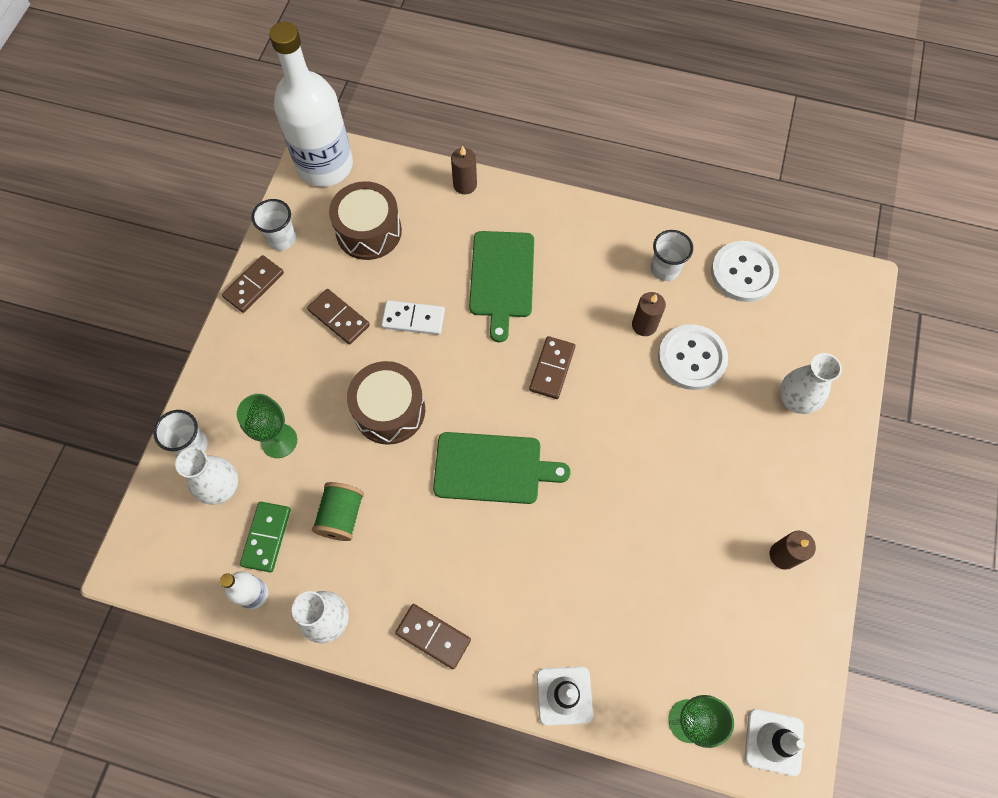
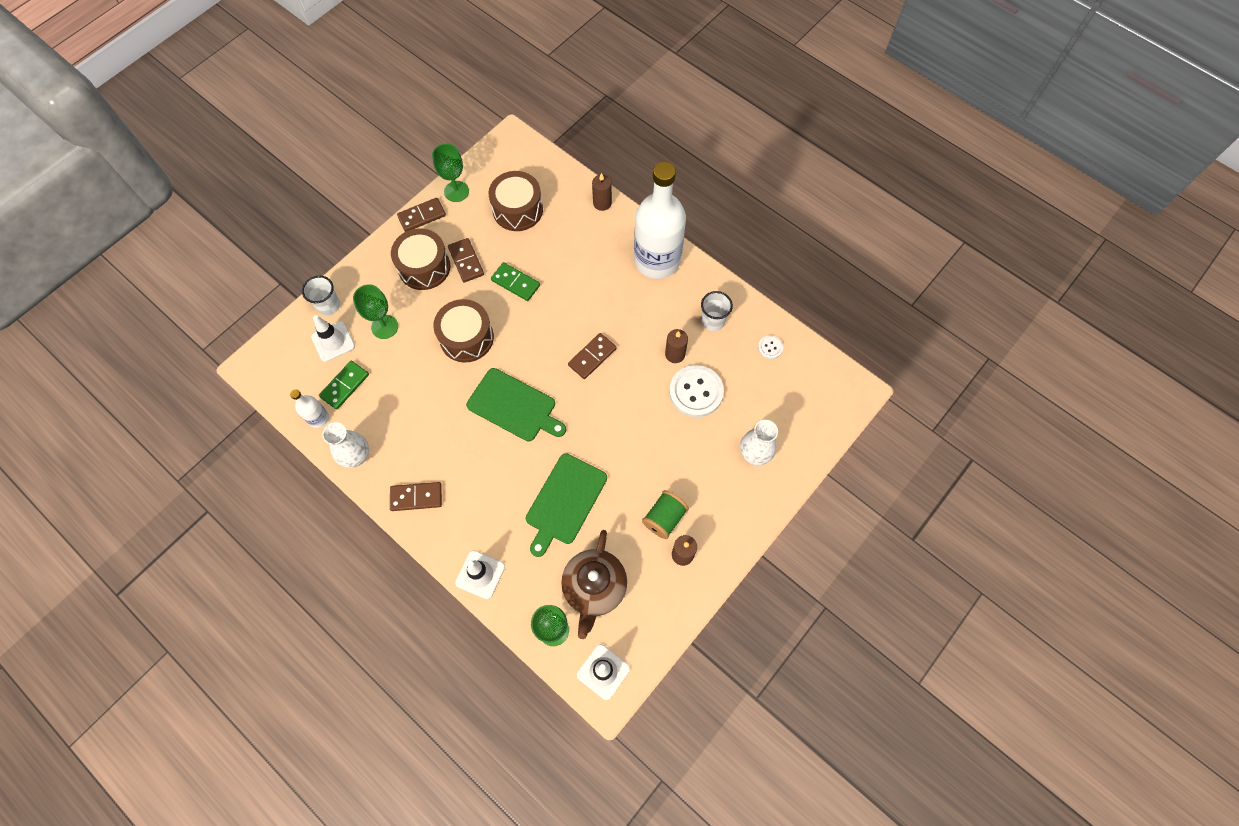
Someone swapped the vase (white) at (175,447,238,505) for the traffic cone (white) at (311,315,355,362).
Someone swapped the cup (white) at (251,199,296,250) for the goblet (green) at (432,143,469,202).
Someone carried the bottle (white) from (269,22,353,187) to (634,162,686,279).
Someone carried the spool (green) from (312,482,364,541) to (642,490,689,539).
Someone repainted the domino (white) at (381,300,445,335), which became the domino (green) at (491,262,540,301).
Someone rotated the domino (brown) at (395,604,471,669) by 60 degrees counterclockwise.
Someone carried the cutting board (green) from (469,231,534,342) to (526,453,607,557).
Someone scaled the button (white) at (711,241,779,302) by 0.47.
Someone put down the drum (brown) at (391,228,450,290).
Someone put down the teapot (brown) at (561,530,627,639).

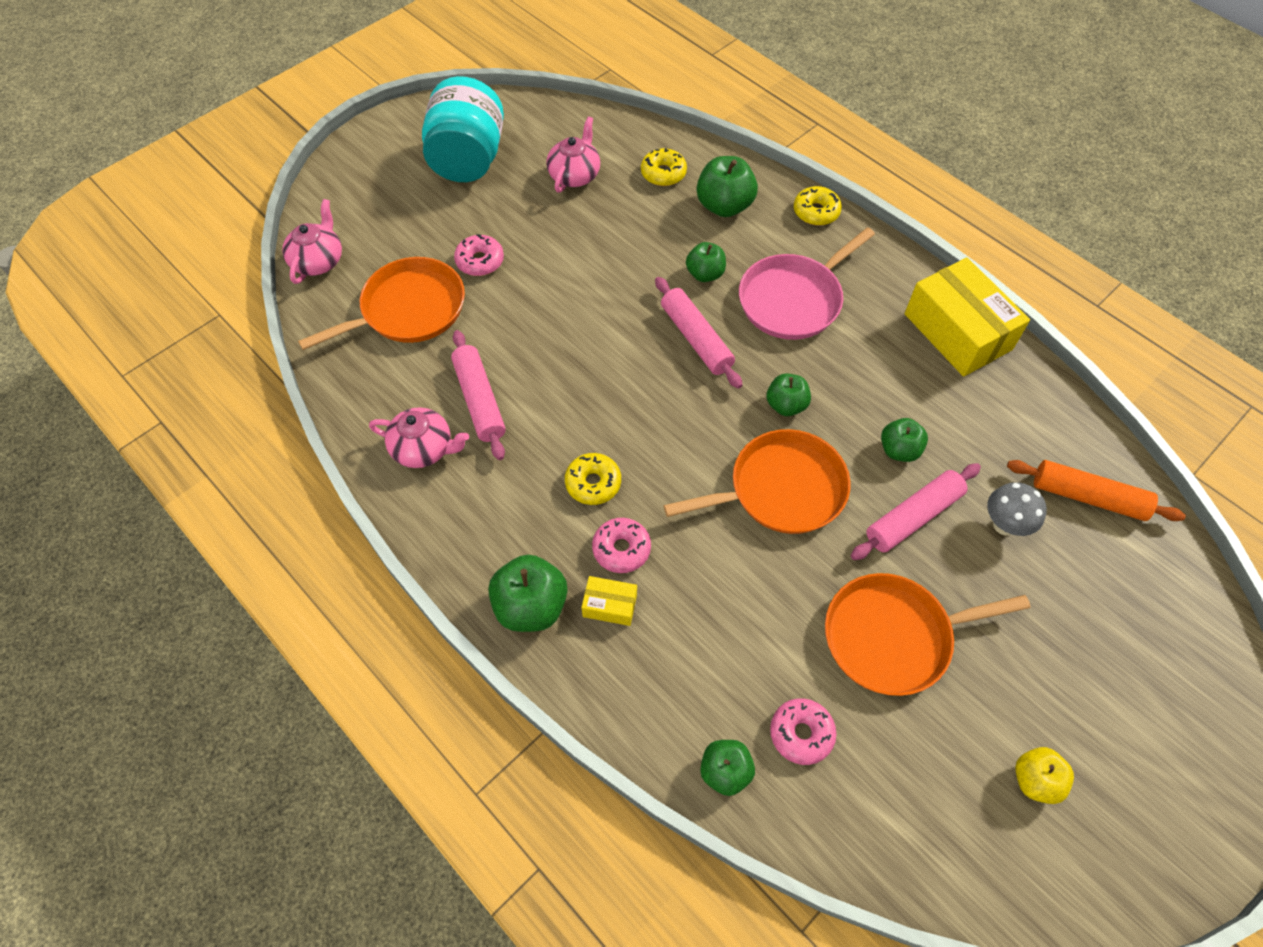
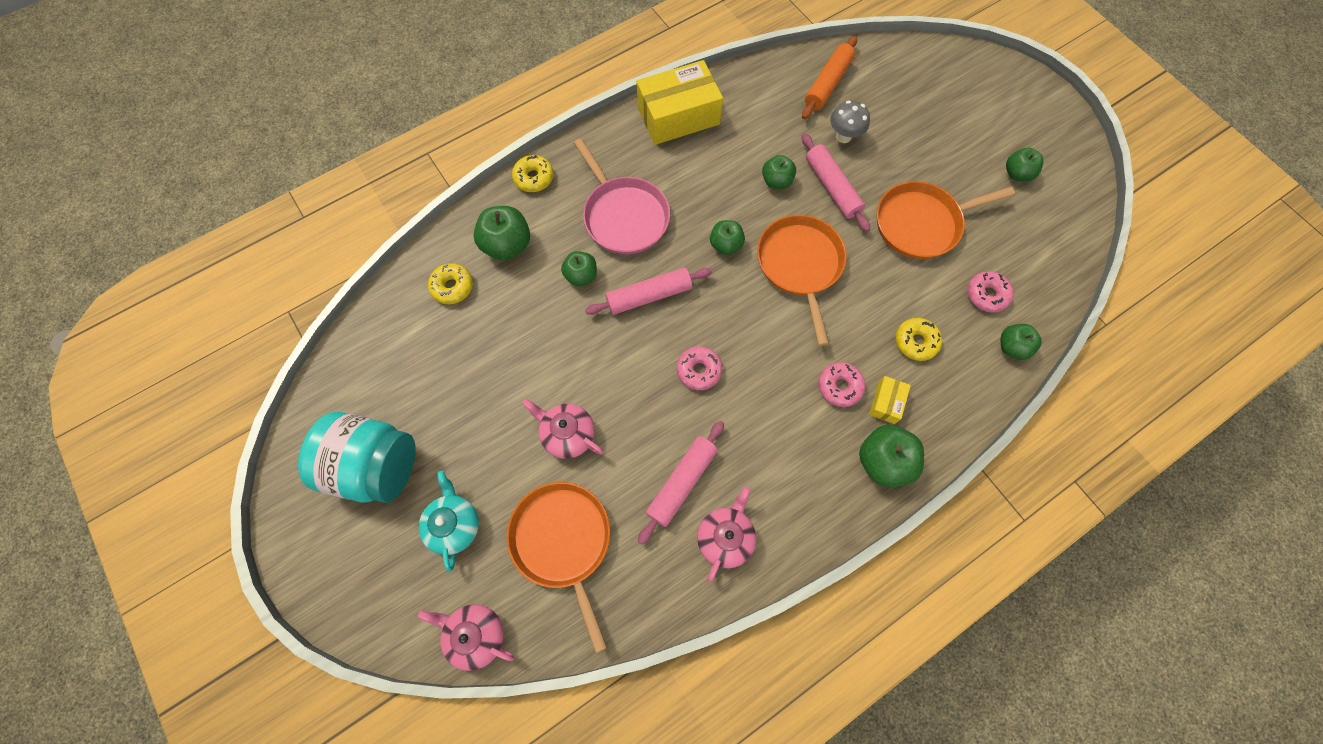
Someone rotated the rolling pin (pink) at (451,330,506,460) by 45 degrees counterclockwise.
Someone carried the donut (pink) from (454,234,504,276) to (677,346,723,390).
Someone carried the teapot (pink) from (546,116,600,193) to (522,399,603,459).
Someone carried the donut (yellow) from (565,453,621,505) to (896,318,942,361).
Someone rotated the pan (orange) at (825,573,1030,696) by 75 degrees clockwise.
Someone repainted the apple (yellow) at (1015,747,1074,804), which became the apple (green) at (1006,148,1043,181).
Someone put down the teapot (turquoise) at (419,471,479,572).

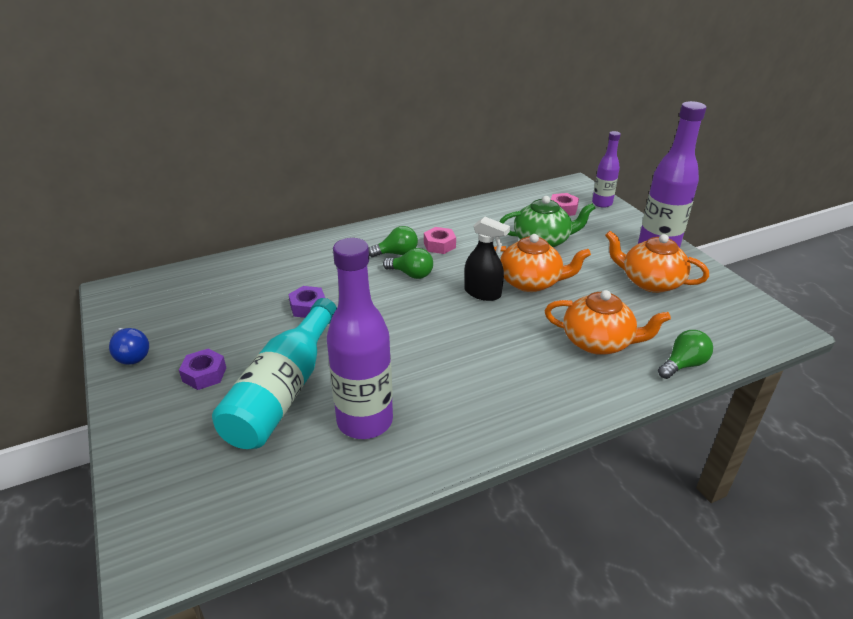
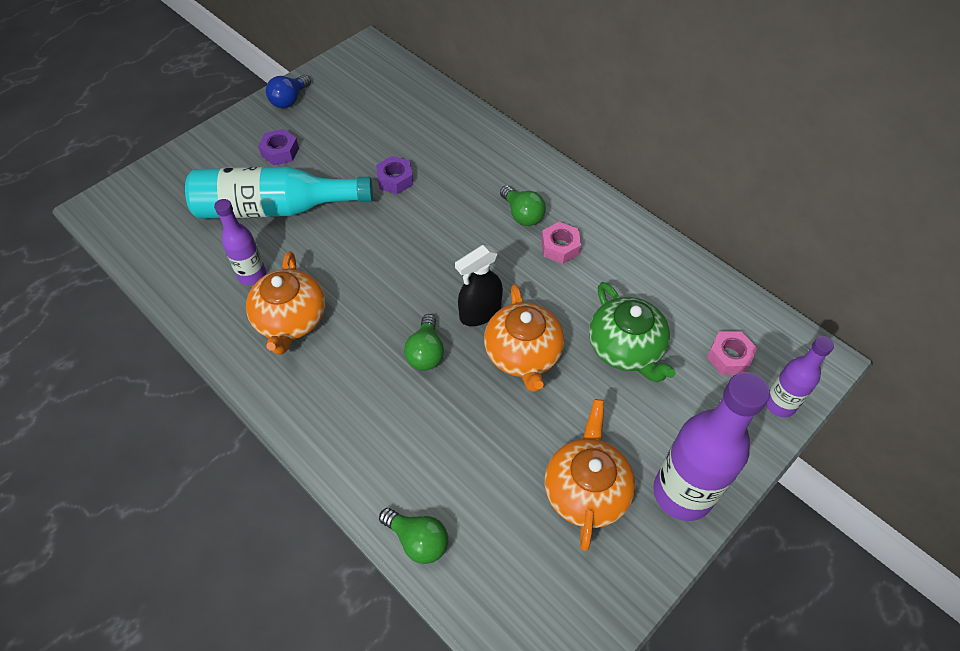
Someone scaled the bottle (purple) at (327,238,393,439) by 0.56.
Someone carried the light bulb (green) from (383,248,433,279) to (404,314,444,371).
Someone rotated the spray bottle (black) at (464,217,510,301) by 45 degrees clockwise.
Someone carried the teapot (orange) from (545,290,671,355) to (246,251,325,355).

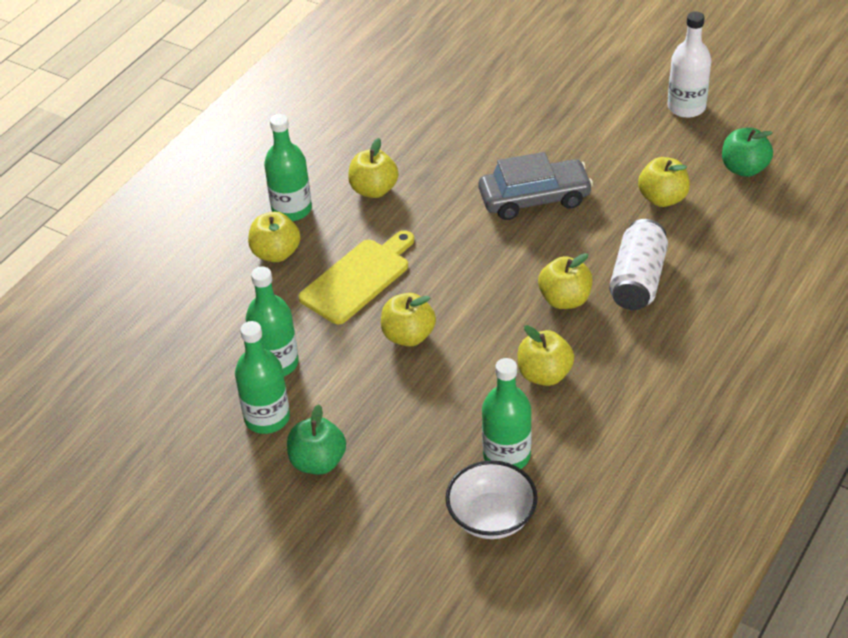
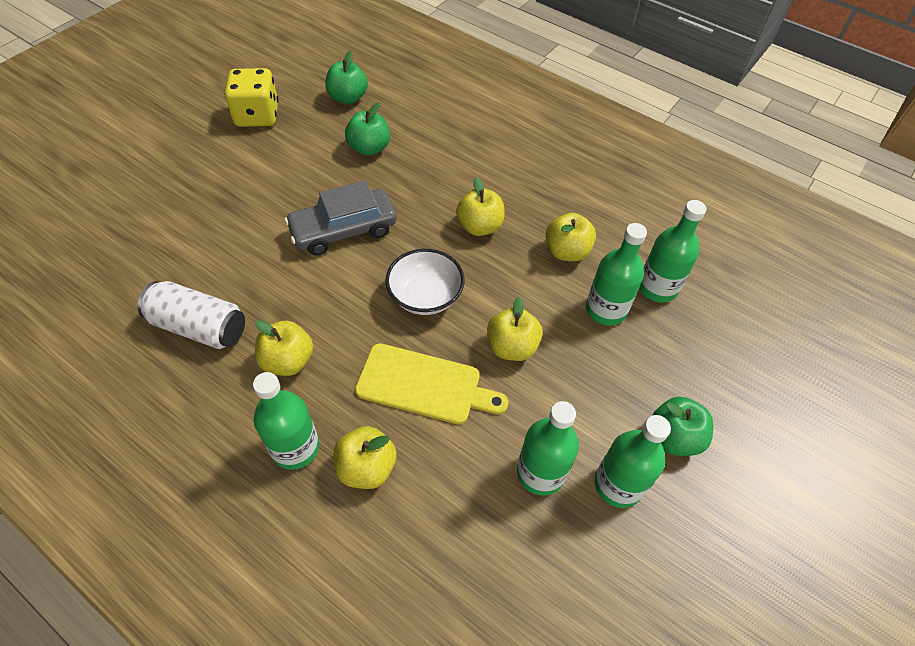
Someone rotated the cutting board (yellow) at (298,231,414,324) by 150 degrees clockwise.
Someone carried the bowl (white) from (445,461,538,539) to (385,249,464,315).
Someone rotated the car (grey) at (479,152,593,220) by 105 degrees counterclockwise.
Someone carried the can (white) from (609,219,668,310) to (137,281,245,349).
Someone repainted the apple (yellow) at (638,157,690,207), which became the apple (green) at (345,103,390,156).
Someone swapped the bottle (white) at (667,12,711,118) for the dice (yellow) at (225,68,279,127).
Someone put down the bottle (green) at (586,223,647,326).

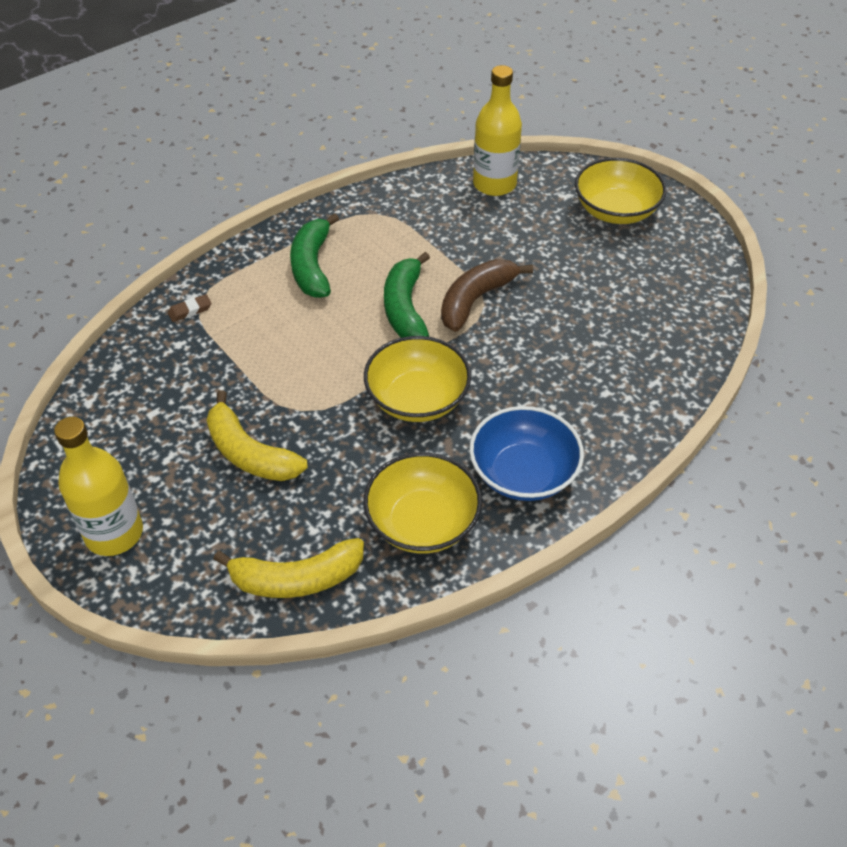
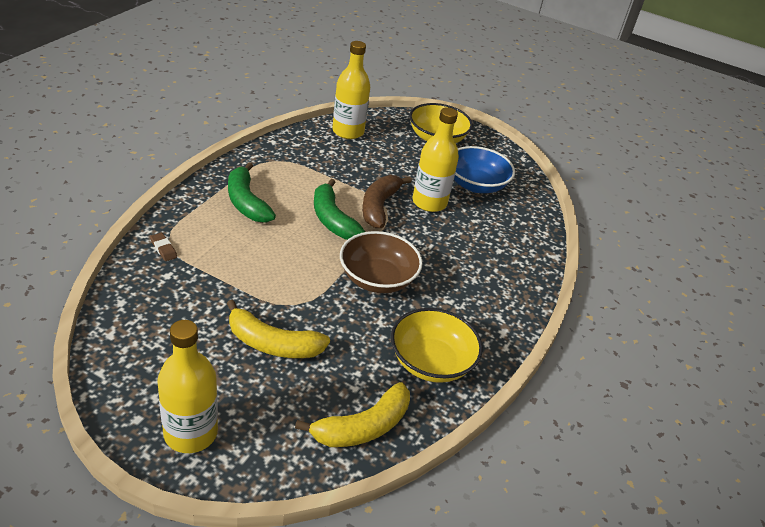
Someone rotated the eraser (brown) at (168,294,212,322) by 75 degrees counterclockwise.
Someone repainted the bowl (yellow) at (364,336,471,422), which became the bowl (brown) at (340,231,423,293).
Someone carried the bowl (blue) from (469,406,584,501) to (454,146,515,193).
Someone put down the bottle (yellow) at (413,107,459,212).

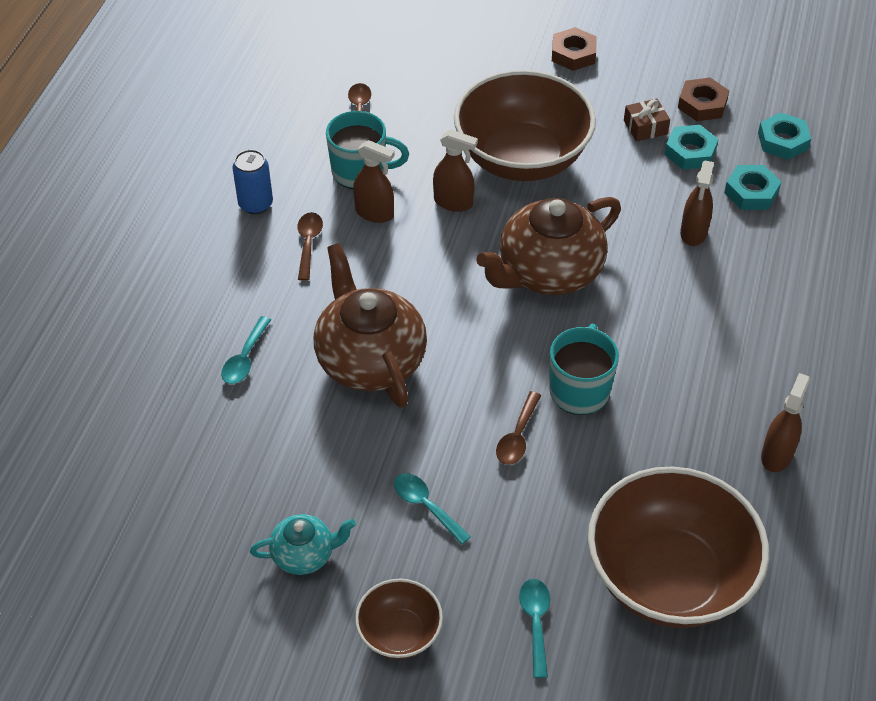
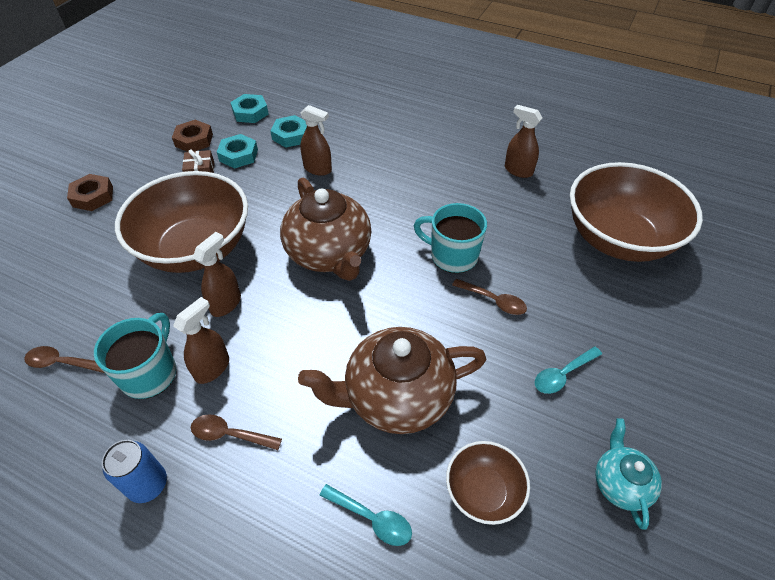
Someone carried the bowl (brown) from (355,579,443,659) to (446,441,530,525).
Someone took away the spoon (turquoise) at (519,579,550,678).

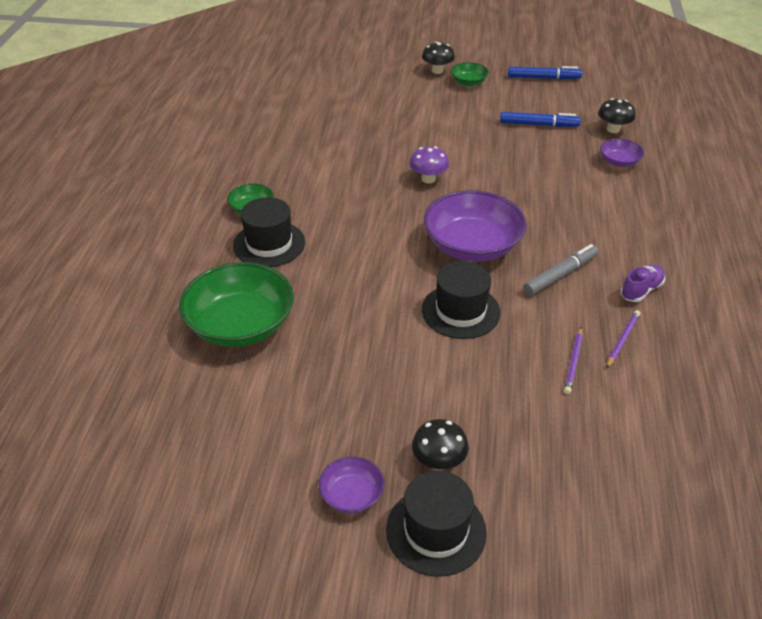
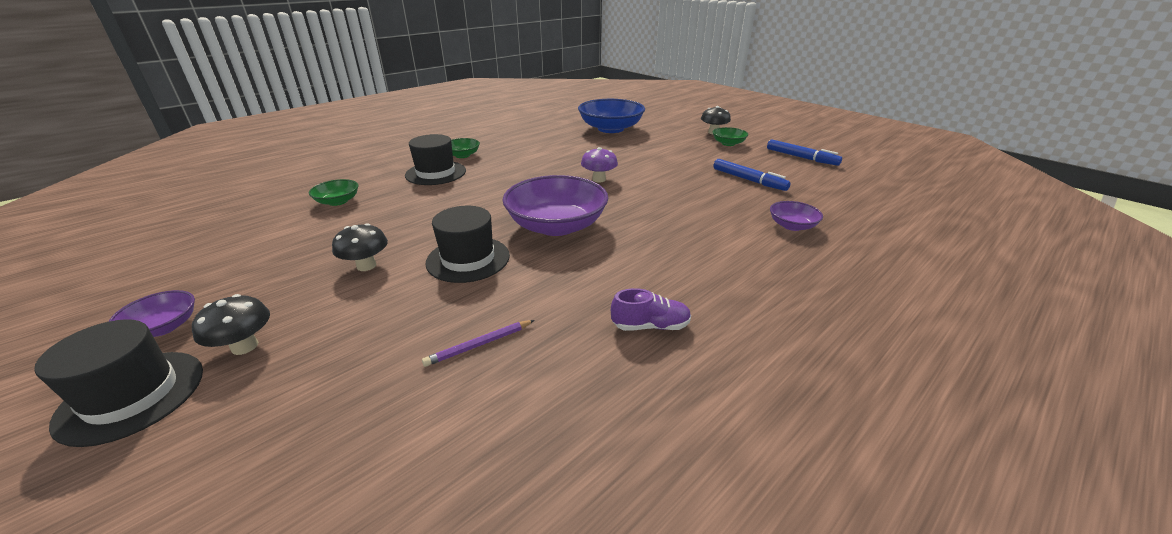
Someone scaled the bowl (green) at (179,262,294,347) by 0.48.
Someone took away the marker (grey) at (523,244,599,296).
Someone carried the mushroom (black) from (598,98,635,133) to (332,223,388,271).
Someone took away the pencil (purple) at (606,310,640,369).
Someone put down the bowl (blue) at (578,99,645,133).

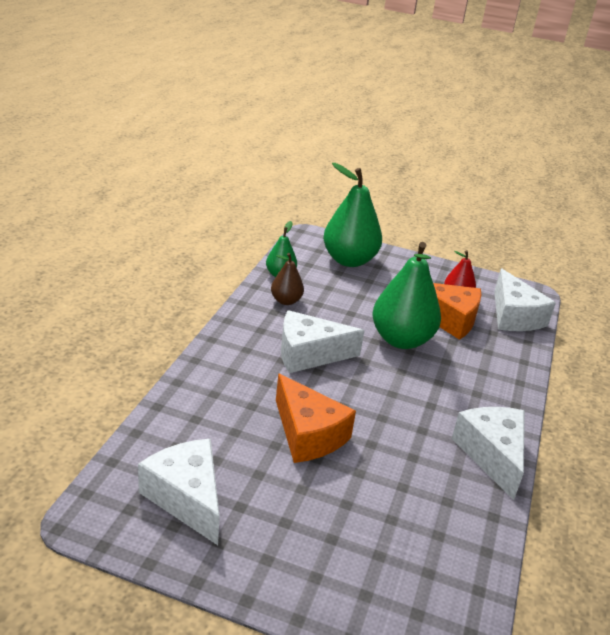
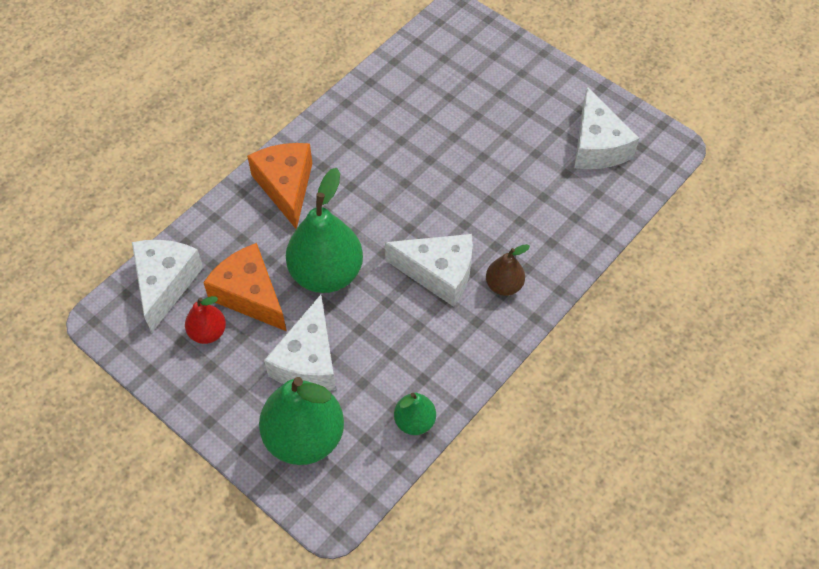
Someone carried the pear (brown) from (271,253,304,305) to (486,244,530,296).
Someone carried the cheese (orange) from (276,374,356,463) to (247,143,312,229).
Someone carried the cheese (white) from (452,407,525,500) to (264,295,336,391).

